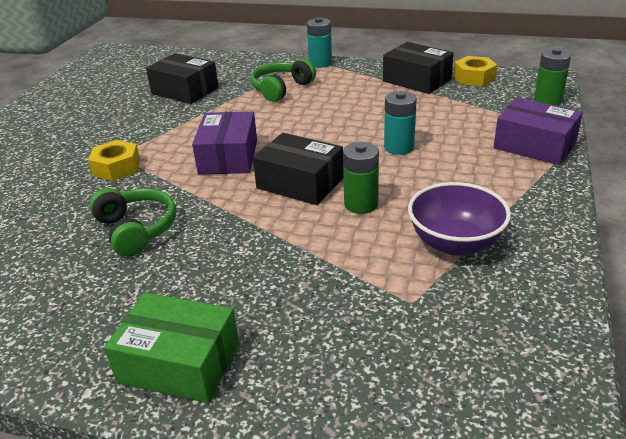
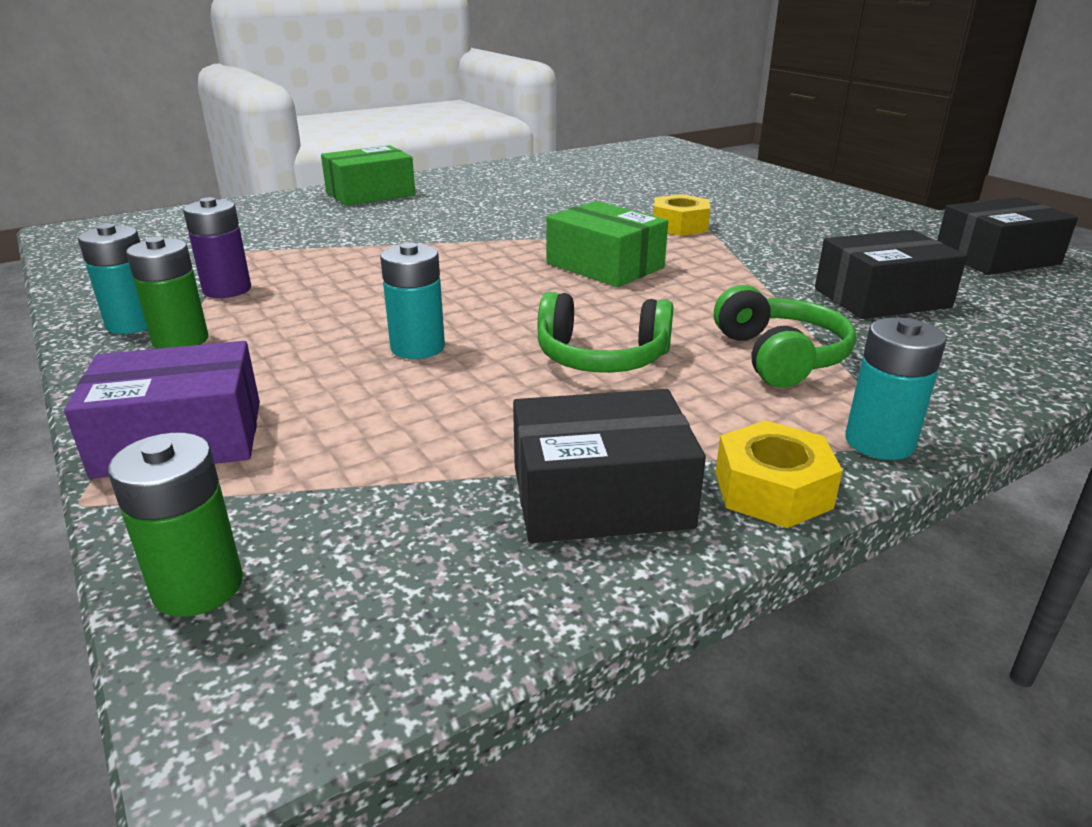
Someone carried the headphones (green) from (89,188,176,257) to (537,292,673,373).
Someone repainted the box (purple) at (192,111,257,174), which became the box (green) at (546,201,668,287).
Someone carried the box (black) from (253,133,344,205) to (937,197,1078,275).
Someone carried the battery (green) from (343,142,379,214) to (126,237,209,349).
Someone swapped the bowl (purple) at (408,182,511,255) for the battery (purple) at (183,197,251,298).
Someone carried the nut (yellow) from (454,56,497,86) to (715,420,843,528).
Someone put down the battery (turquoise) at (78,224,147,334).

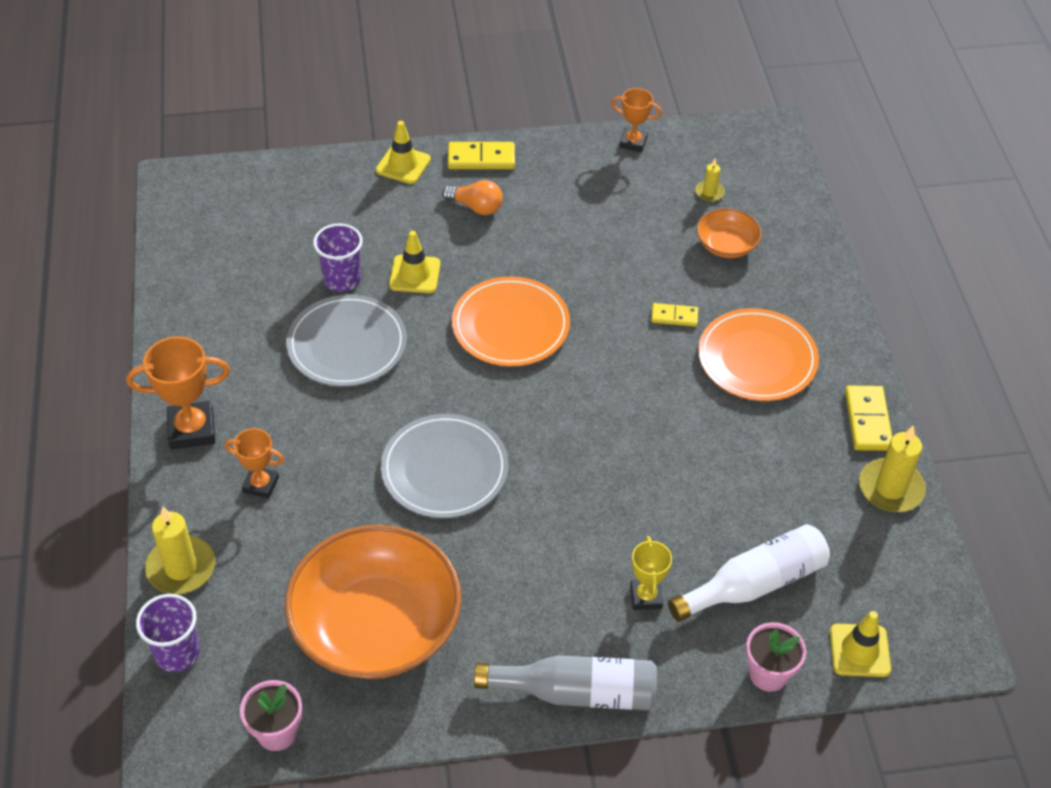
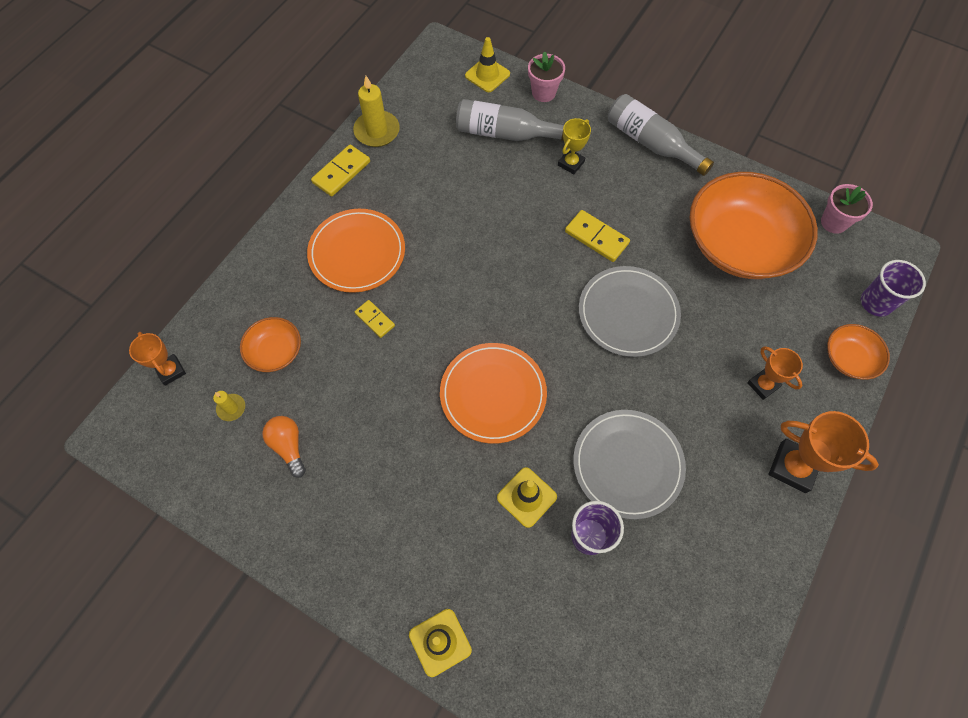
Someone swapped the candle (yellow) at (145,507,215,594) for the bowl (orange) at (827,324,890,380).
Someone carried the light bulb (orange) from (442,180,503,215) to (262,416,306,478).
Someone carried the domino (yellow) from (448,142,515,169) to (565,210,630,262).
Someone carried the trophy (orange) from (611,88,662,152) to (129,332,186,386).
Someone repainted the bottle (white) at (668,524,830,622), which became the bottle (grey) at (456,99,564,141).

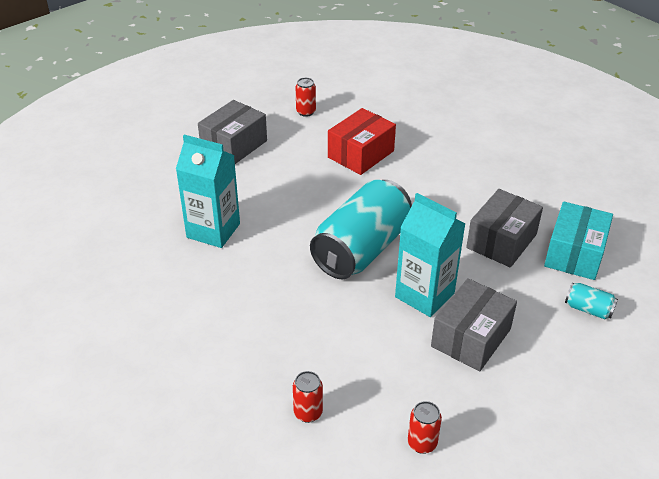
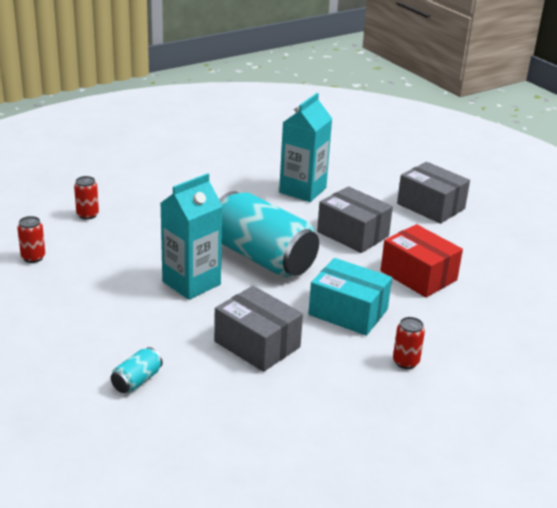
Someone carried the can (red) from (296,78,316,117) to (393,317,425,369).
Someone carried the box (grey) from (431,278,517,371) to (317,186,393,253).
Someone carried the box (turquoise) from (544,202,613,280) to (308,258,392,336).

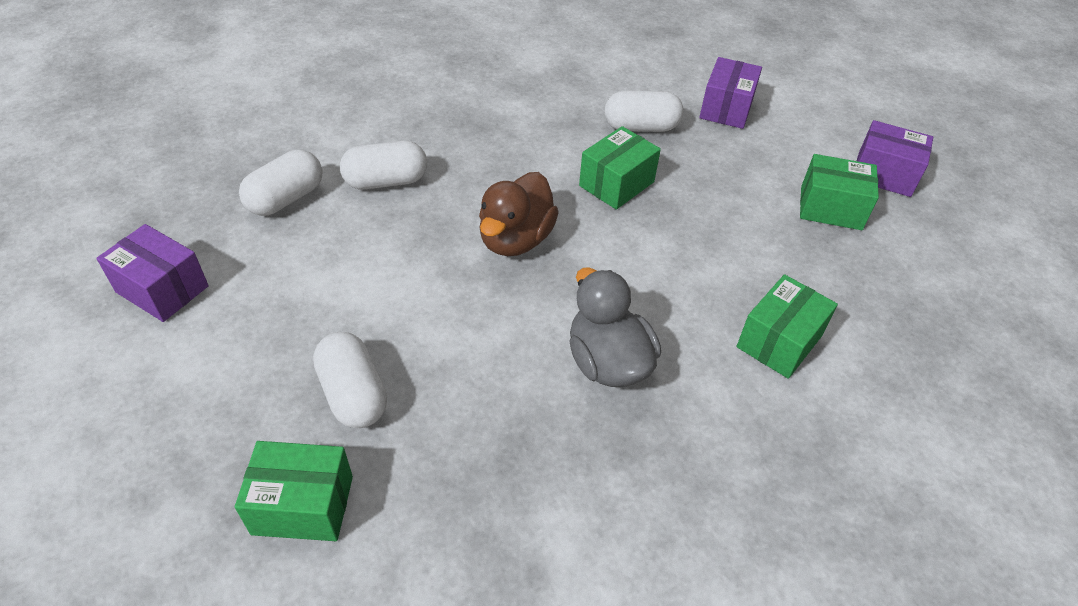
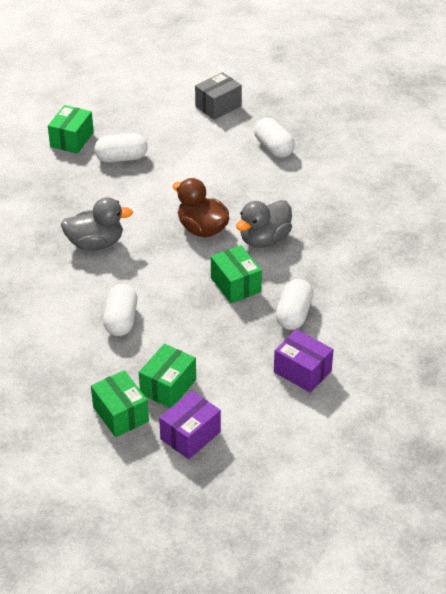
Someone repainted the box (purple) at (96,224,209,322), which became the box (grey) at (195,72,242,120).
Someone carried the capsule (white) from (340,141,427,190) to (103,284,138,336).
Someone carried the box (green) from (737,274,838,379) to (91,370,149,437).
Someone put down the duck (grey) at (236,200,292,248).

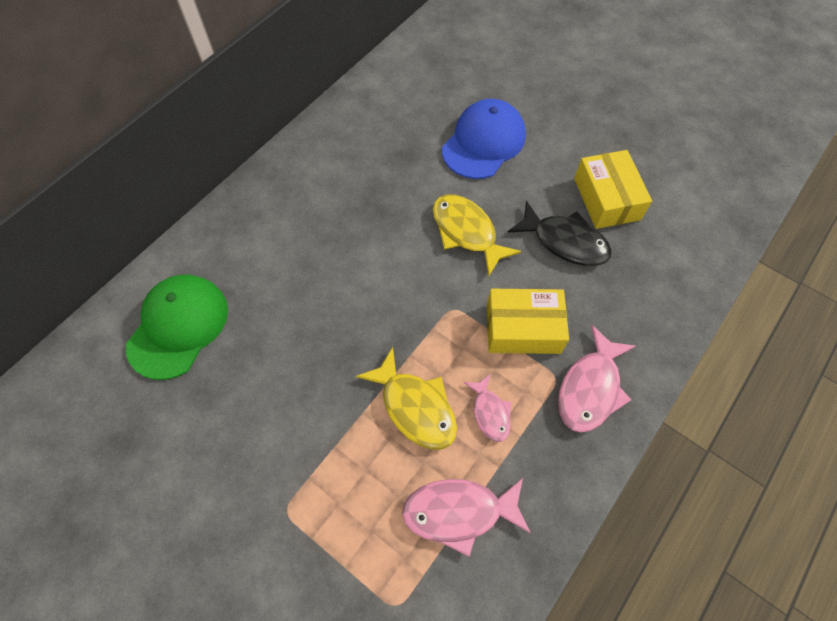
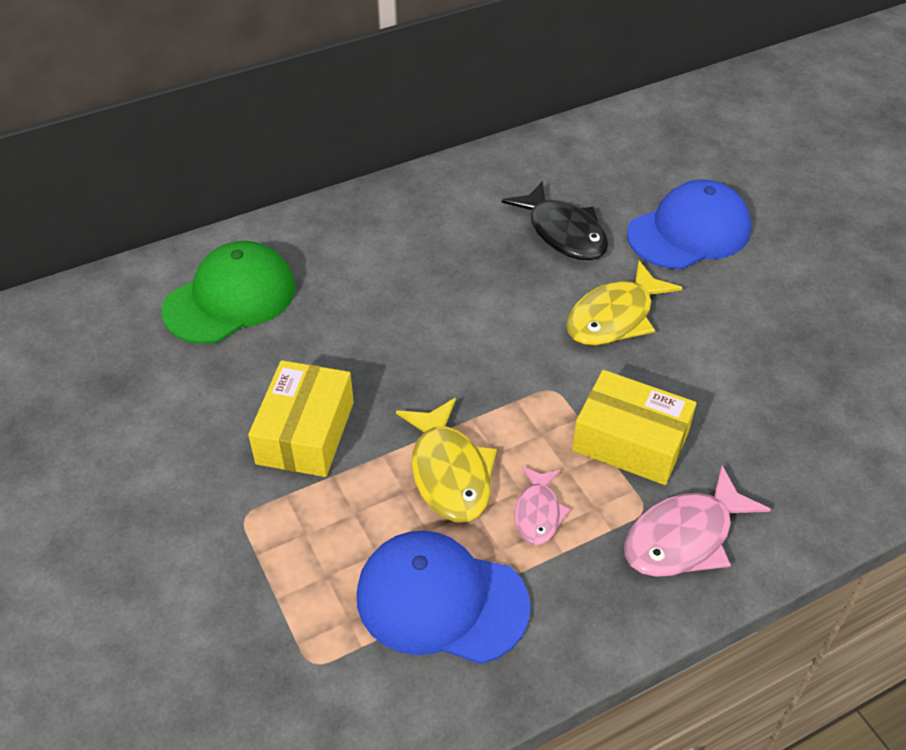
Someone swapped the fish (pink) at (402,478,531,556) for the cap (blue) at (357,531,531,664).
Someone rotated the fish (yellow) at (433,194,521,276) by 120 degrees counterclockwise.
Someone carried the fish (black) from (507,201,612,266) to (502,181,608,260).
Someone carried the box (yellow) from (574,150,652,229) to (248,360,354,477).

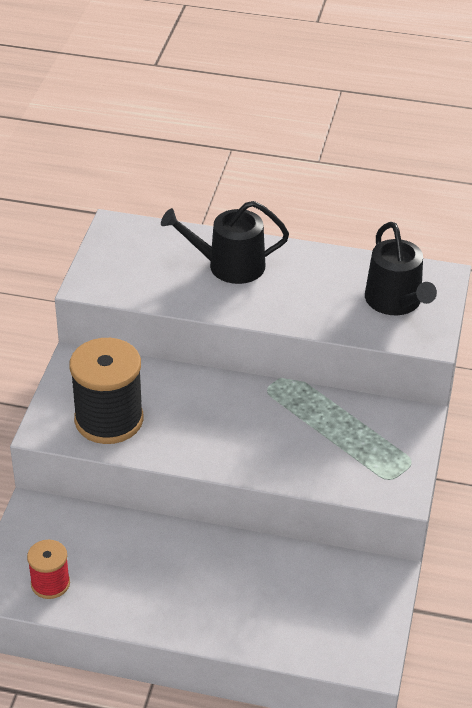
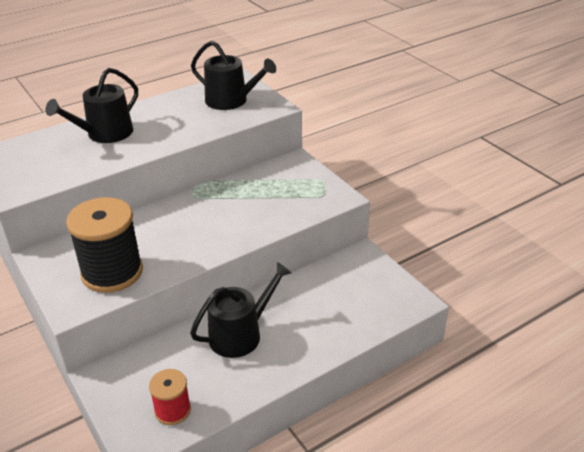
Someone put down the watering can (black) at (190,262,292,358).

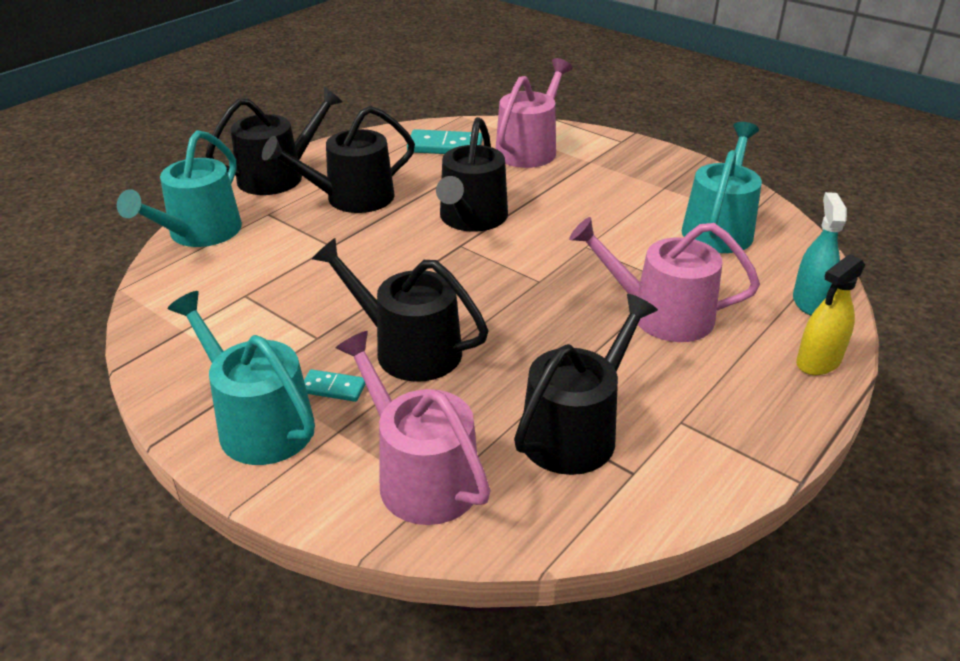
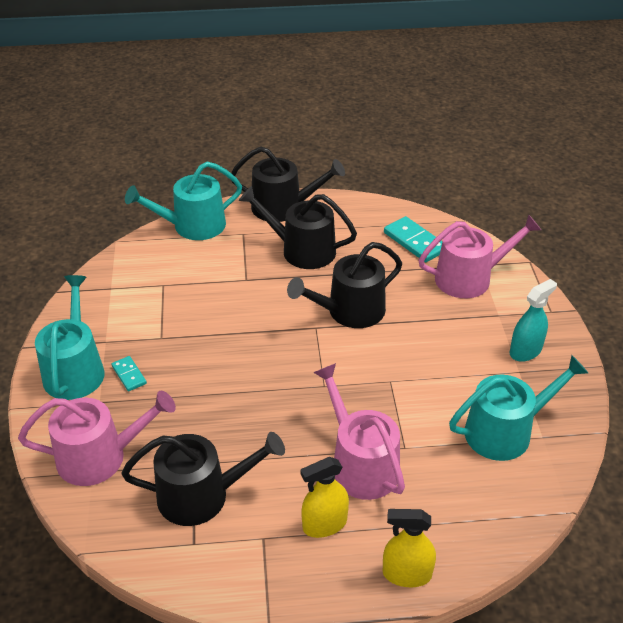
Someone took away the watering can (black) at (312,238,488,382).
Someone rotated the watering can (pink) at (336,331,491,525) by 75 degrees clockwise.
Someone carried the spray bottle (turquoise) from (793,192,847,315) to (510,279,557,362).
Someone put down the spray bottle (yellow) at (301,457,349,538).

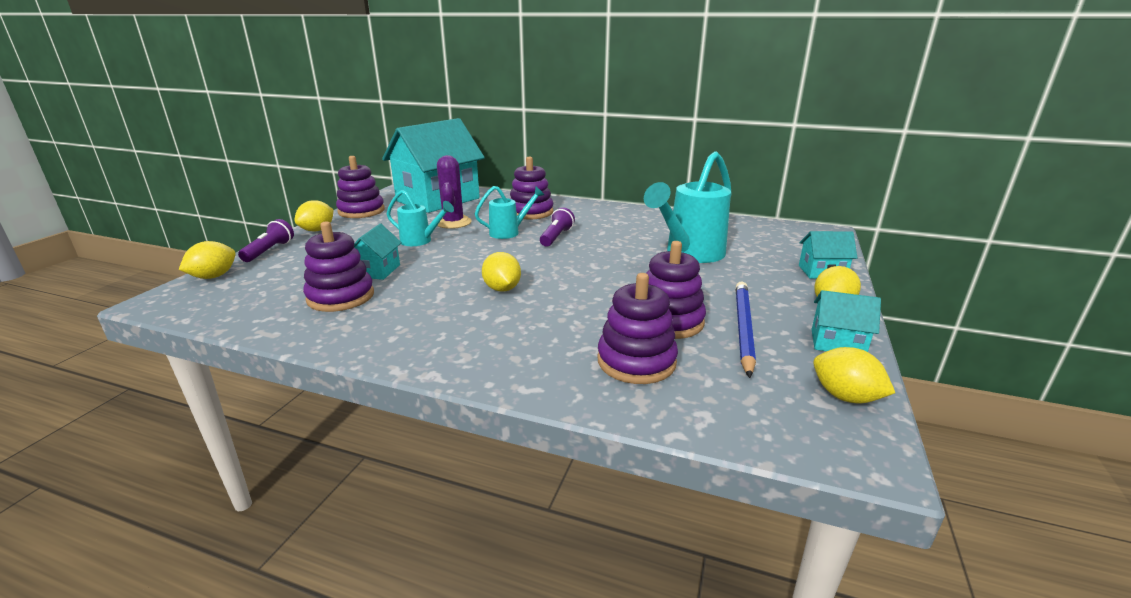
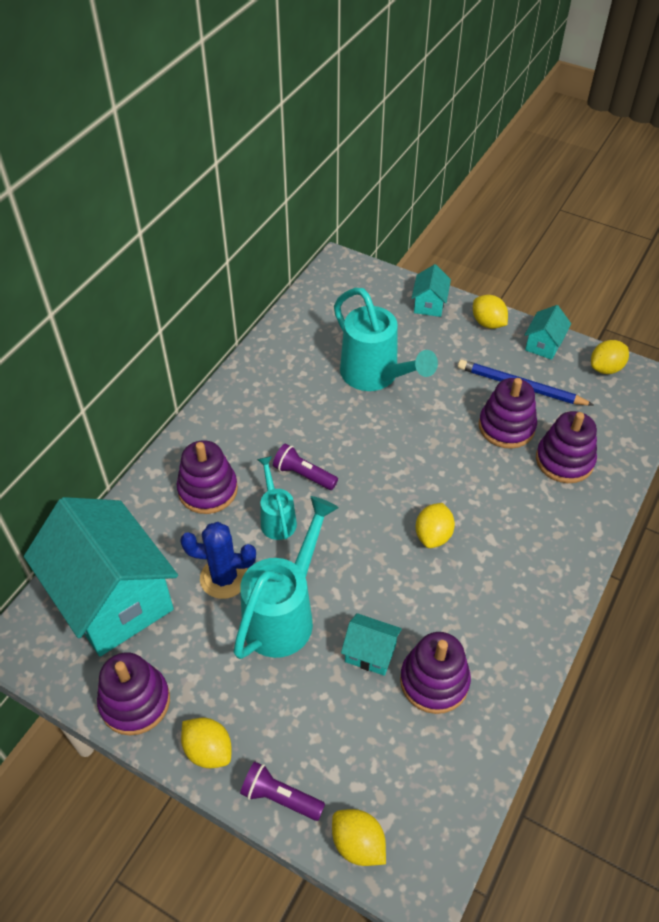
Someone scaled the watering can (turquoise) at (387,190,454,246) by 1.81.
Someone repainted the cactus (purple) at (437,155,472,229), which became the cactus (blue) at (180,522,256,599).
Someone rotated the lemon (yellow) at (482,252,521,292) by 60 degrees counterclockwise.

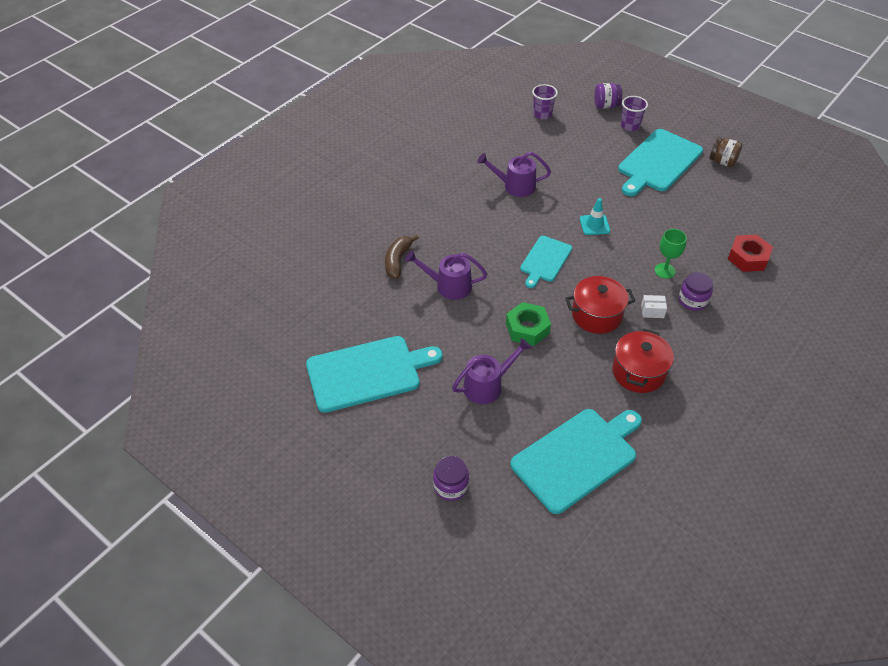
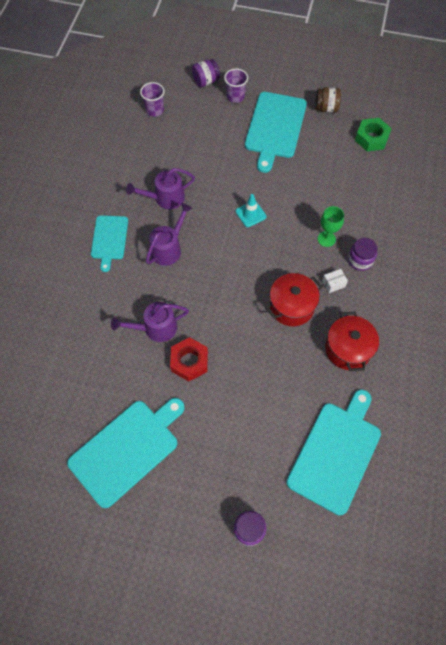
Someone took away the banana (brown) at (385,235,419,279).
Someone carried the watering can (purple) from (452,338,532,404) to (146,203,192,266).
Someone carried the nut (green) from (506,302,551,346) to (355,118,392,151).
Someone carried the cutting board (turquoise) from (520,236,572,288) to (91,215,128,272).
Someone carried the nut (red) from (728,235,773,272) to (170,337,208,382).

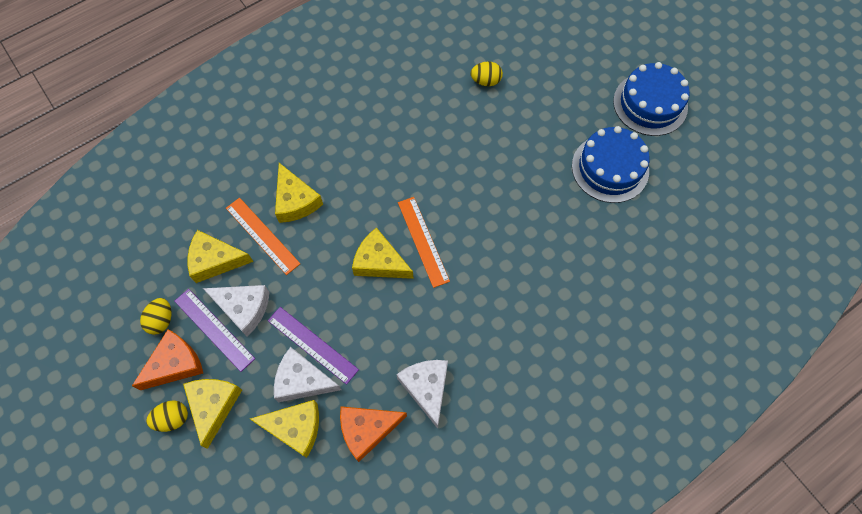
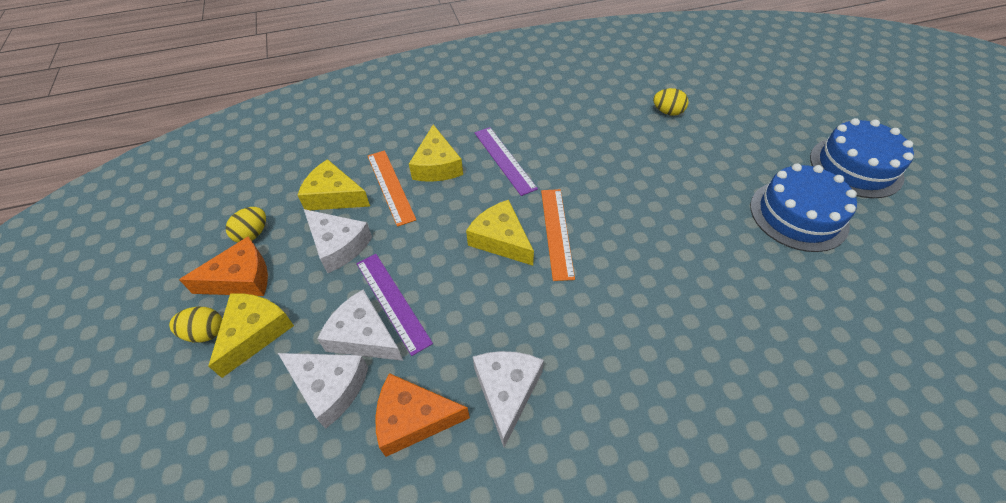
Someone carried the ruler (purple) from (174,289,255,372) to (474,127,538,196).
Someone repainted the cheese (yellow) at (250,400,319,458), which became the cheese (white) at (278,353,368,429).

